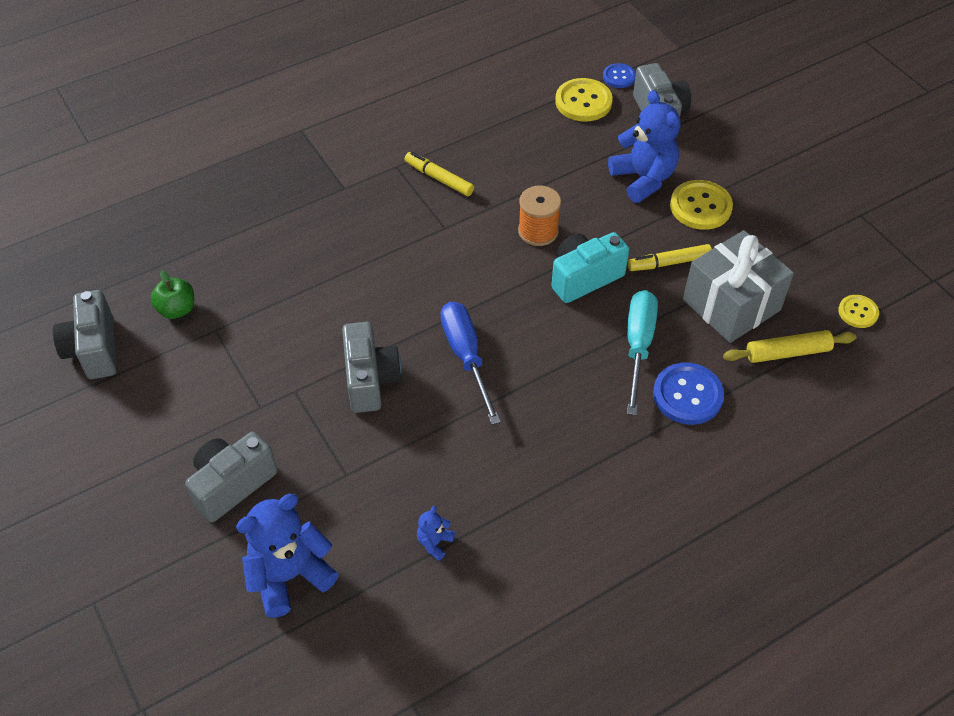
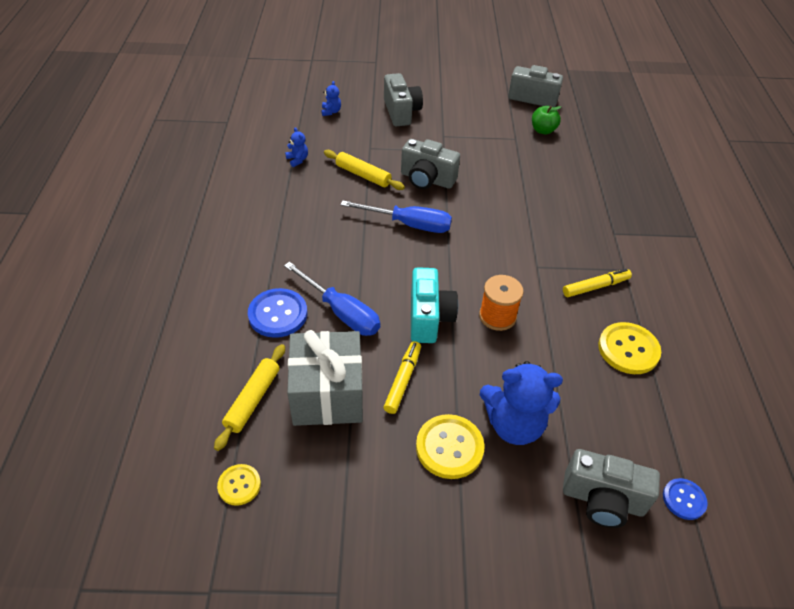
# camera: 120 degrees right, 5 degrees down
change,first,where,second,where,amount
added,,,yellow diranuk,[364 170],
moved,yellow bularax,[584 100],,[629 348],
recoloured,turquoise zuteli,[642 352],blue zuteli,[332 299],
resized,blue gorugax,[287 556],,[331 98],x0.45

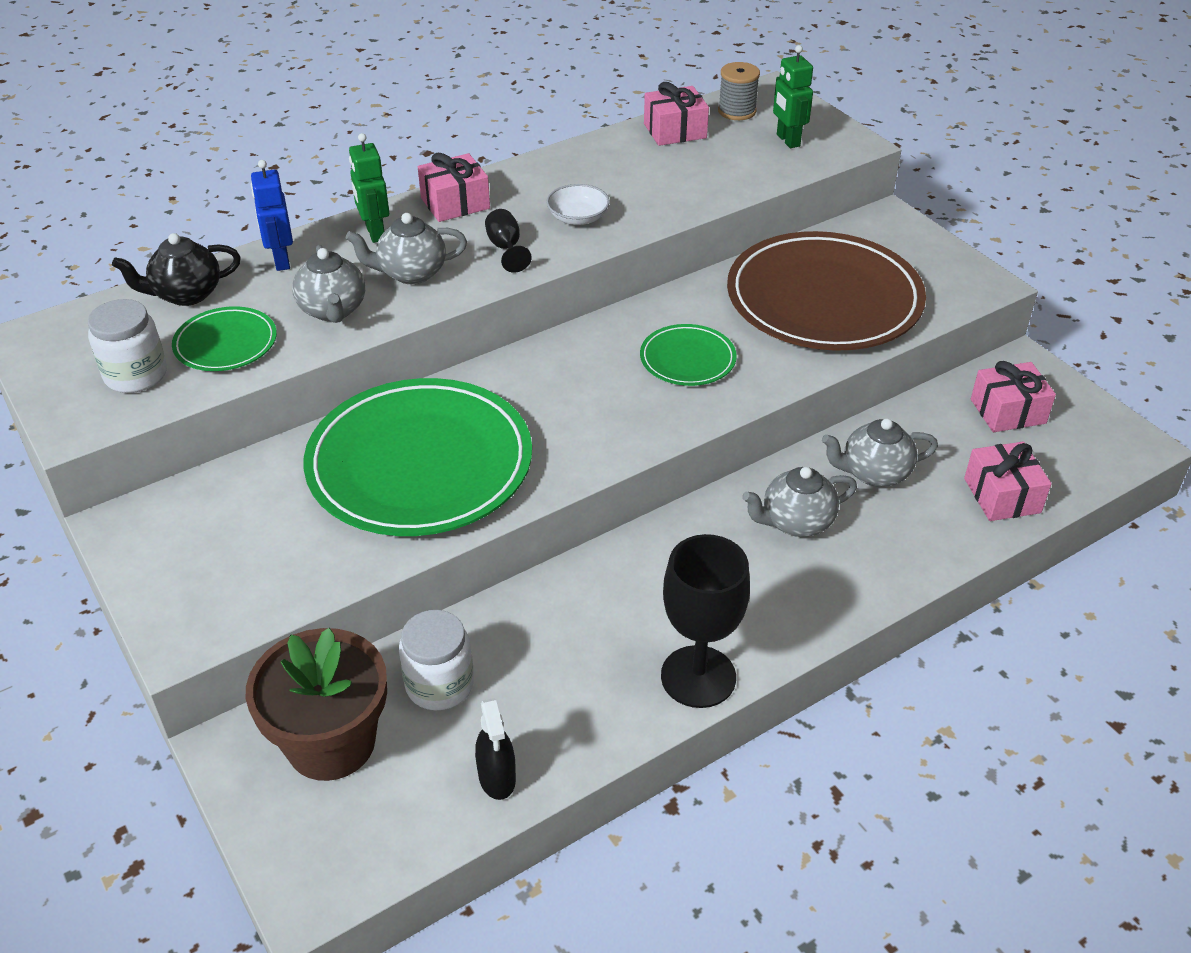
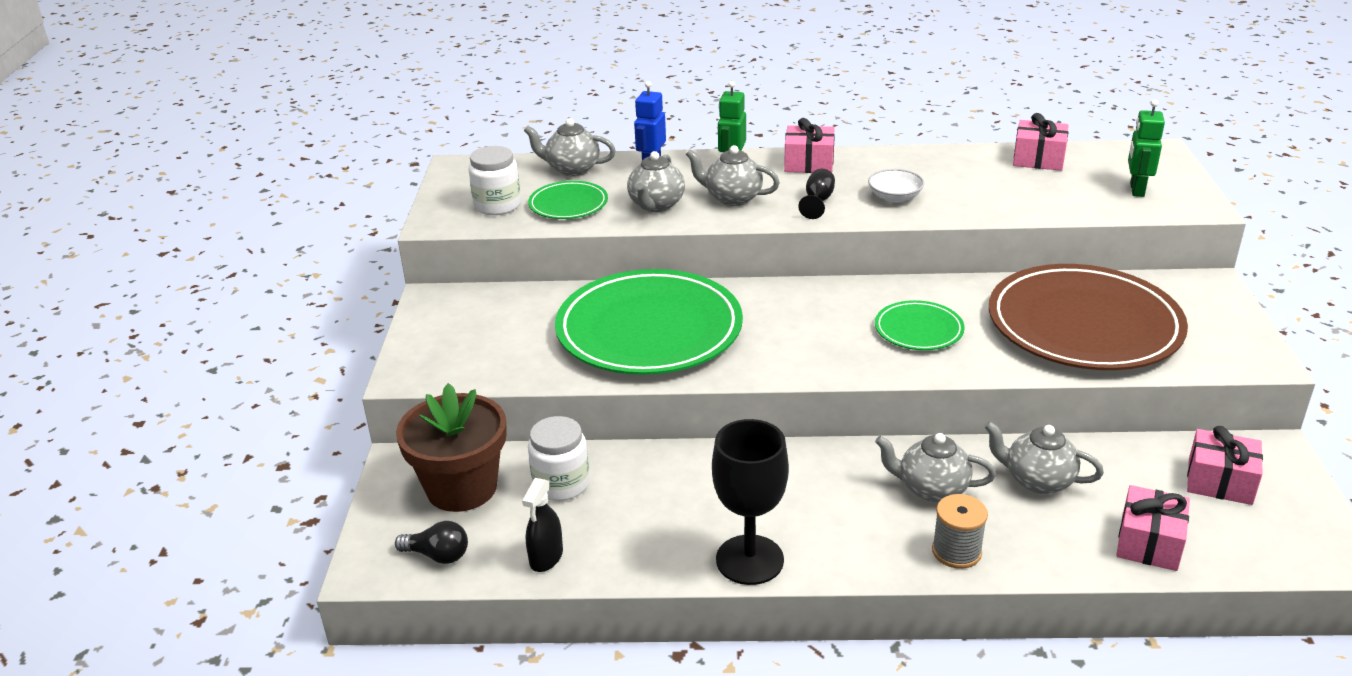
# camera: 35 degrees right, 10 degrees down
change,first,where,second,where,amount
added,,,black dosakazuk,[431 542],
moved,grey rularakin,[739 91],,[960 531],
recoloured,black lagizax,[176 269],grey lagizax,[570 147],

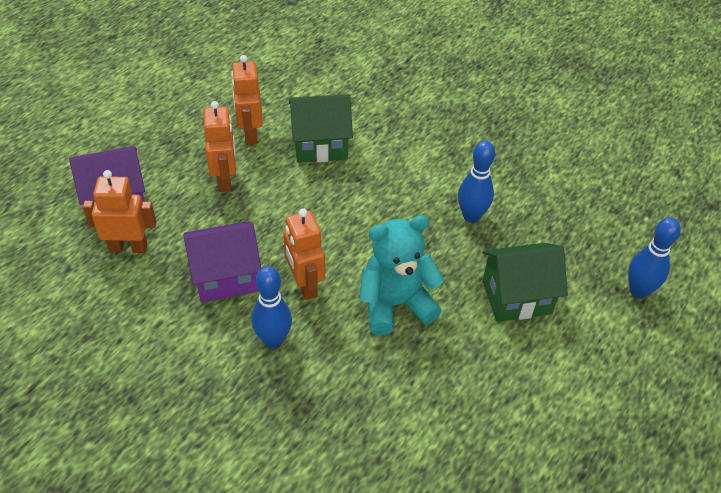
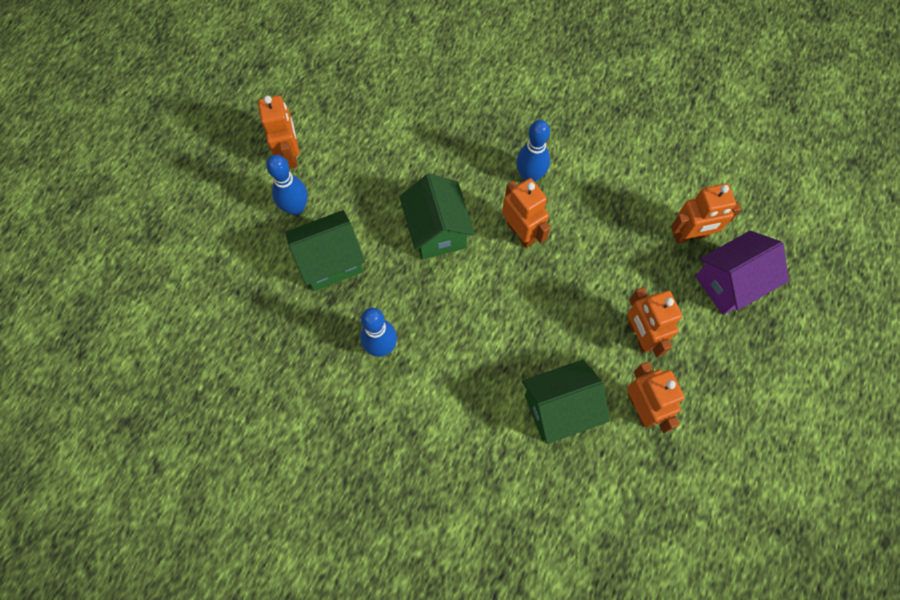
# camera: 170 degrees right, 20 degrees up
change,first,where,second,where,amount
removed,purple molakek,[222 261],,,
added,,,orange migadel,[278 132],
moved,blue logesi,[654 257],,[287 185],
replaced,turquoise gorugax,[401 275],green molakek,[437 216],

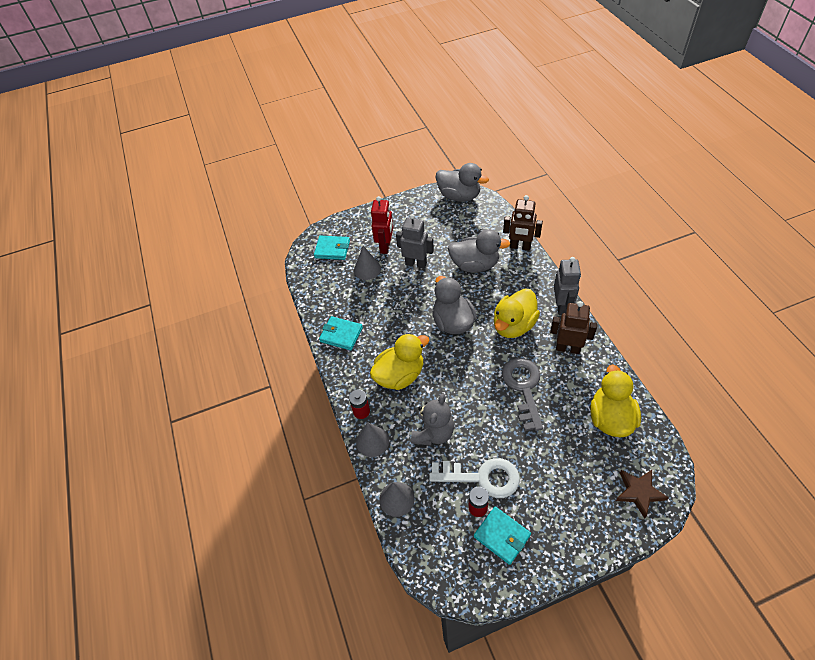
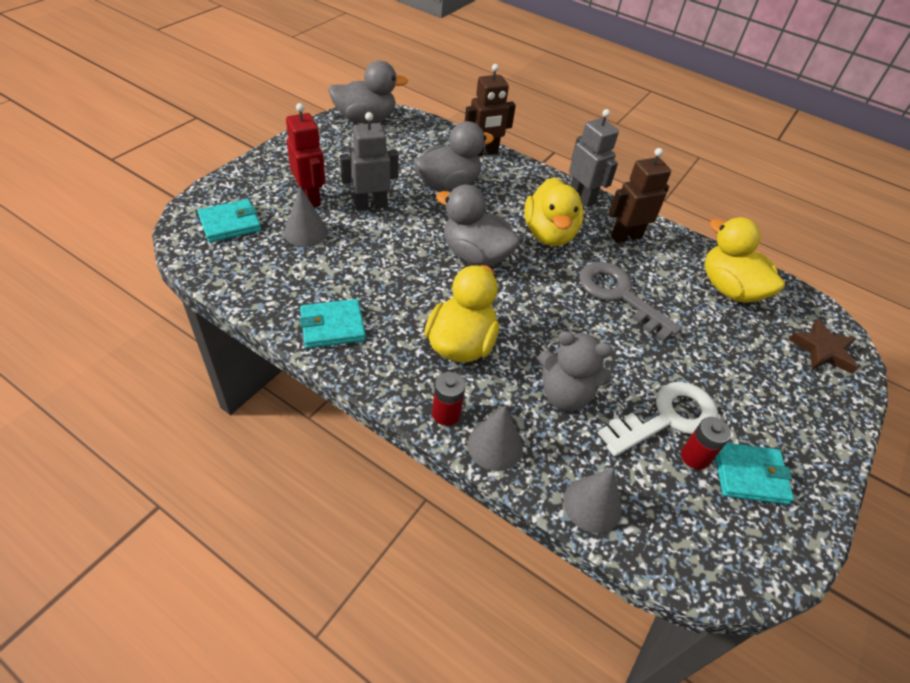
# camera: 45 degrees left, 5 degrees down
change,first,where,second,where,amount
turned,grey gorugax,[432 420],,[575 371],120 degrees clockwise

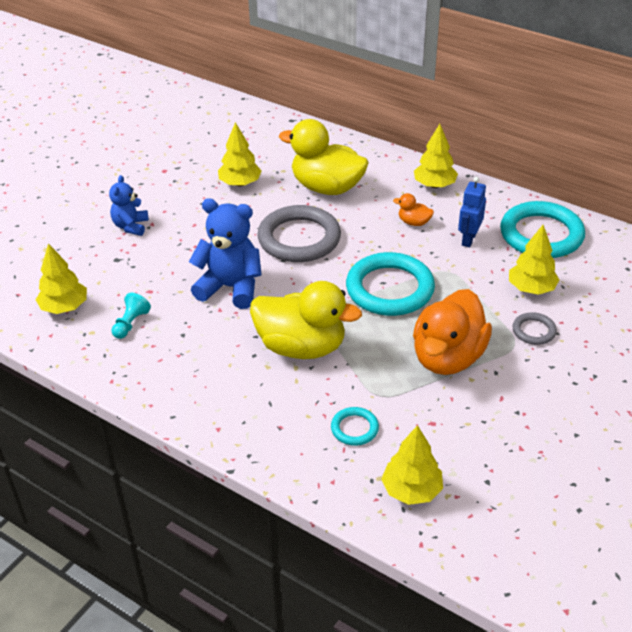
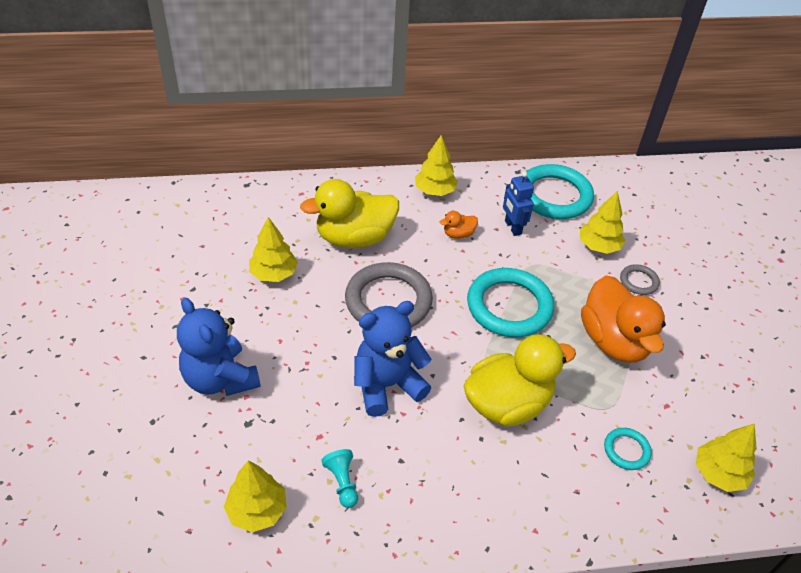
# camera: 45 degrees left, 5 degrees up
change,first,where,second,where,amount
resized,blue gorugax,[129 205],,[219 347],x1.70

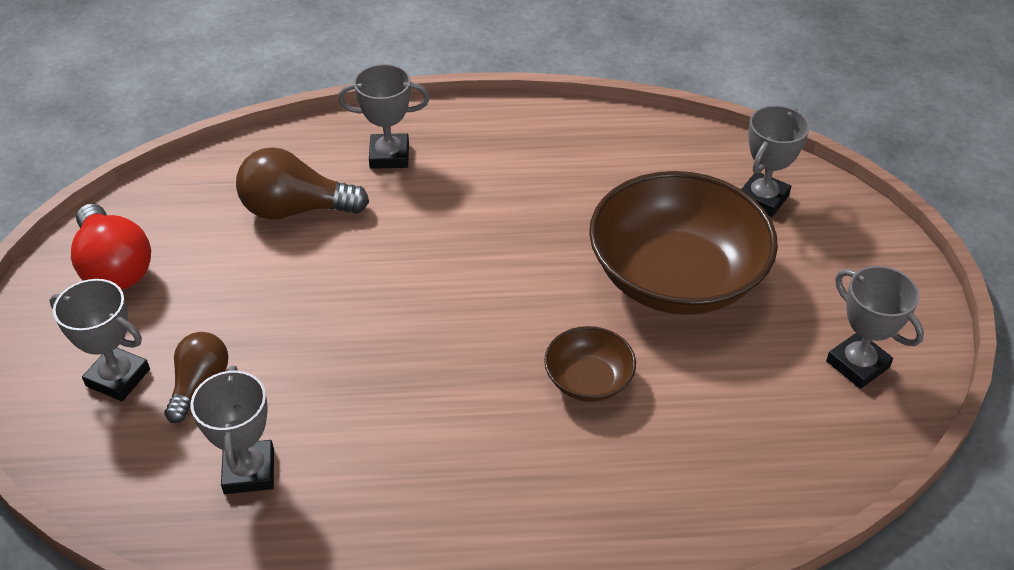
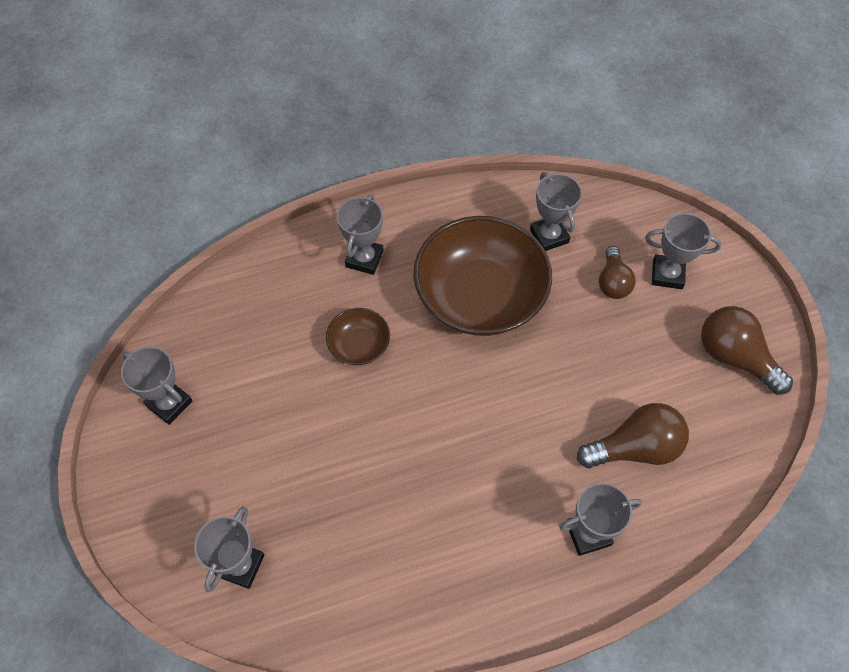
# camera: 165 degrees right, 15 degrees up
change,first,where,second,where,amount
added,,,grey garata,[360 234],
moved,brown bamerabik,[683 243],,[482 276],
recoloured,red dosakazuk,[111 247],brown dosakazuk,[747 350],

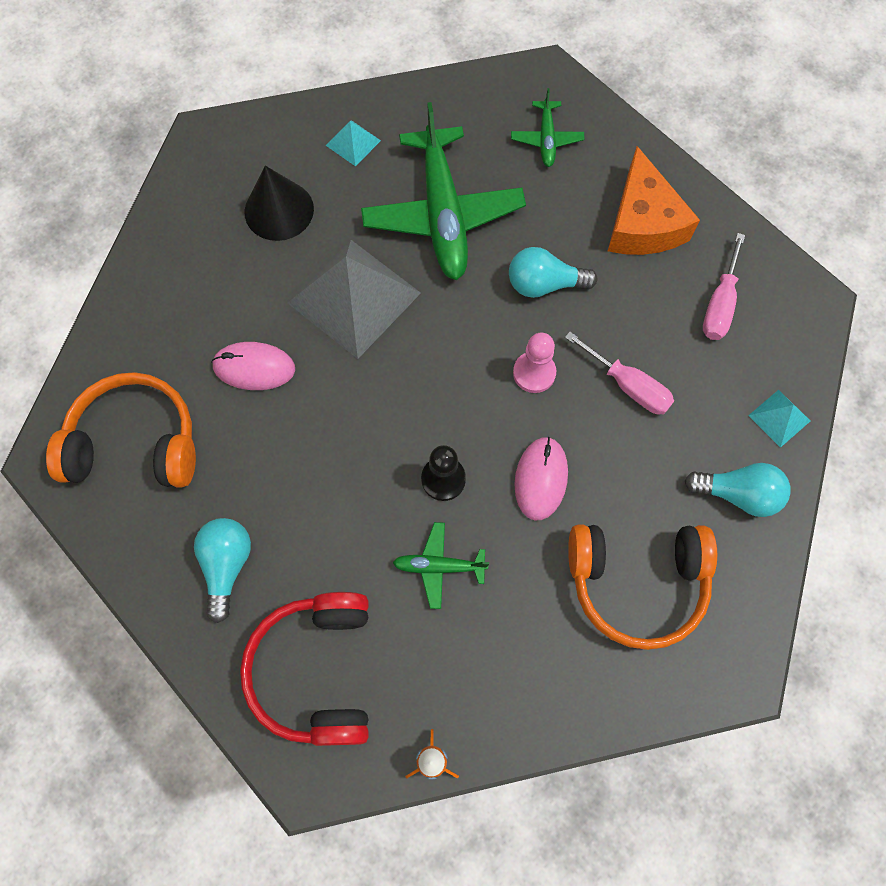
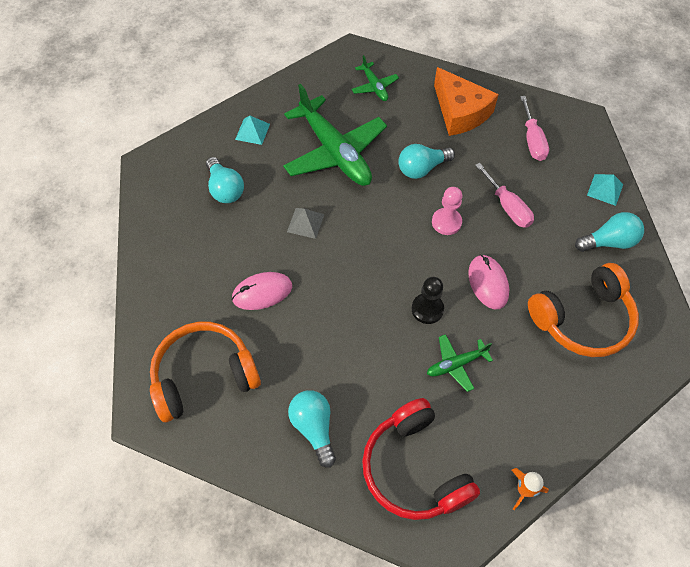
# camera: 25 degrees left, 10 degrees down
change,first,where,second,where,amount
replaced,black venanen,[279 203],turquoise dosakazuk,[225 180],
turned,pink zuteli,[619 373],,[504 195],45 degrees clockwise
resized,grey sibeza,[354 299],,[305 223],x0.44

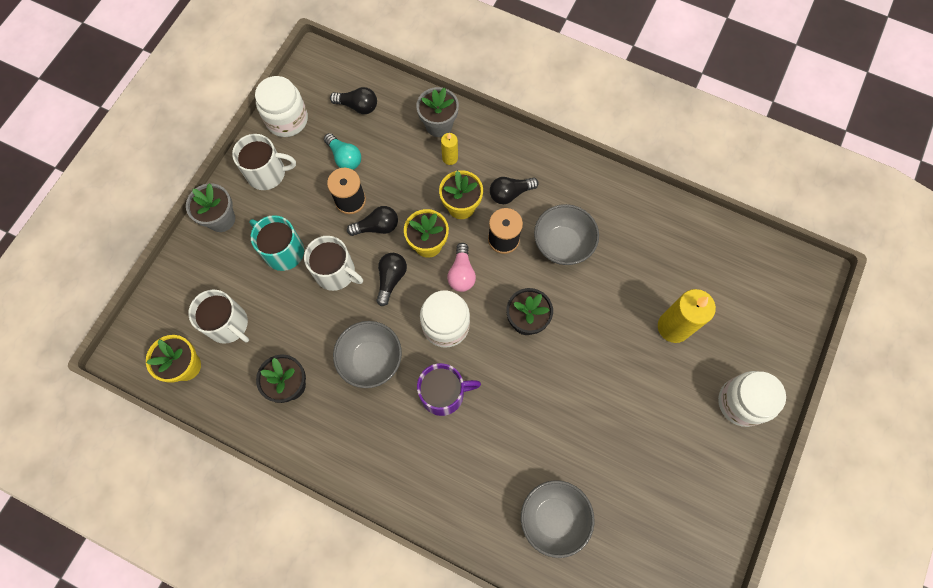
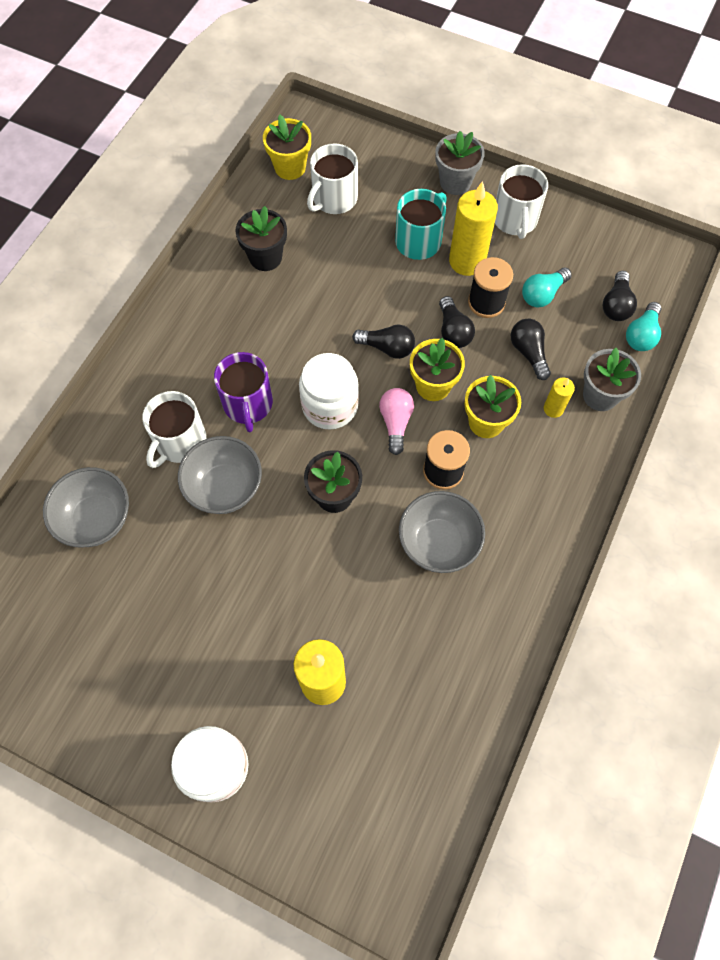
# camera: 90 degrees right, 5 degrees down
change,first,where,second,where,amount
removed,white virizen,[281 106],,,
added,,,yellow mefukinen,[473 228],
added,,,turquoise dosakazuk,[643 326],
moved,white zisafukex,[333 263],,[174 429],
moved,grey bamerabik,[367 354],,[220 475],
moved,black dosakazuk,[514 190],,[531 349],
turned,pink dosakazuk,[461 267],,[396 421],90 degrees clockwise

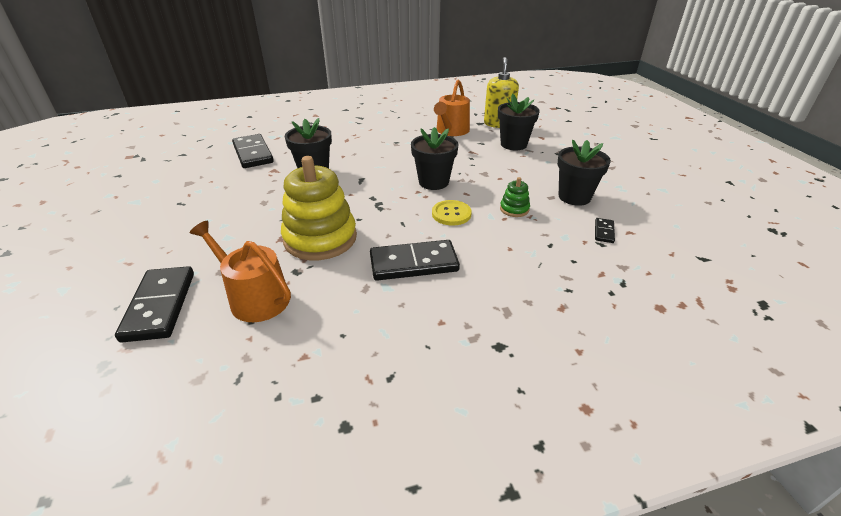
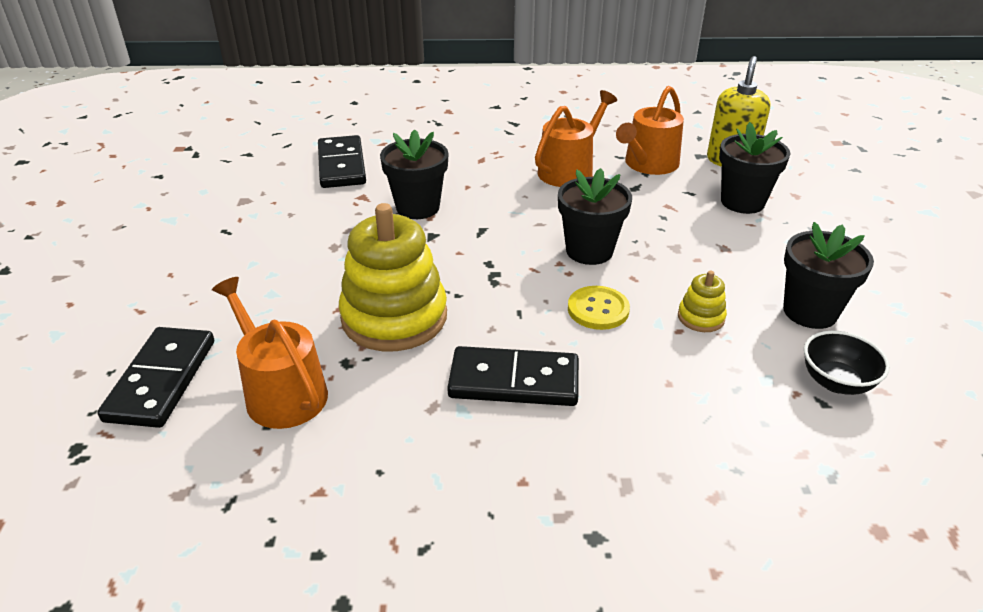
# camera: 15 degrees right, 0 degrees up
change,first,where,second,where,amount
added,,,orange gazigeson,[576 138],
replaced,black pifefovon,[605 230],black bamerabik,[847 363],
recoloured,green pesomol,[515 197],yellow pesomol,[702 301],

